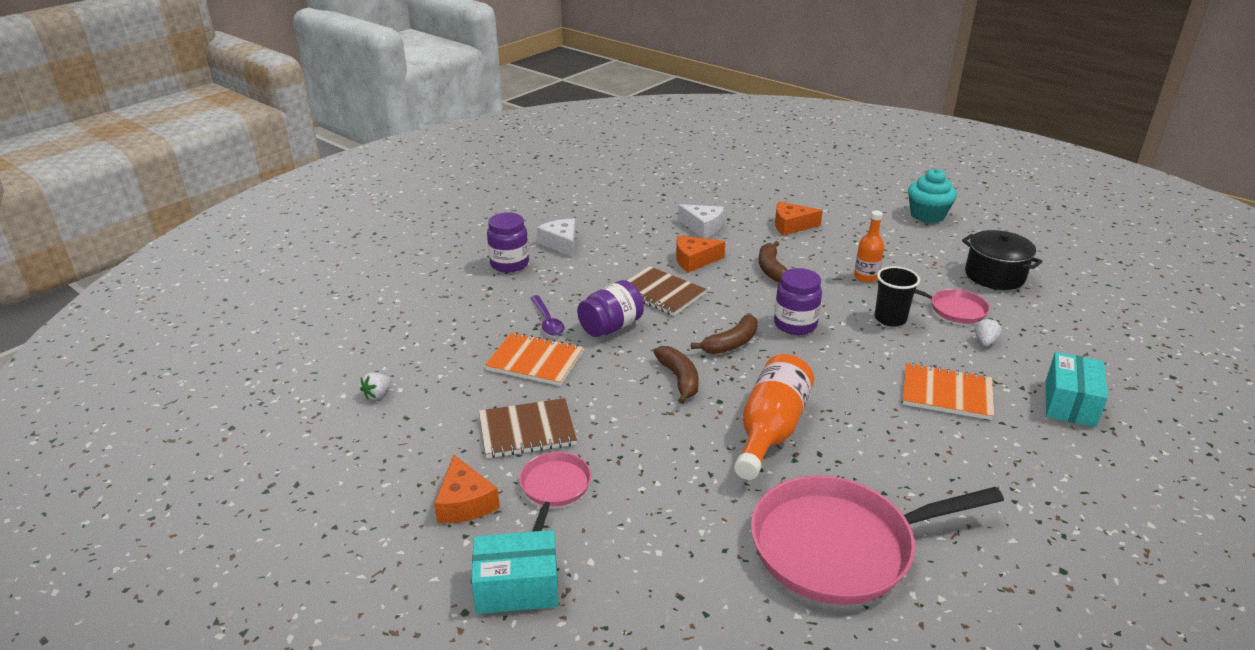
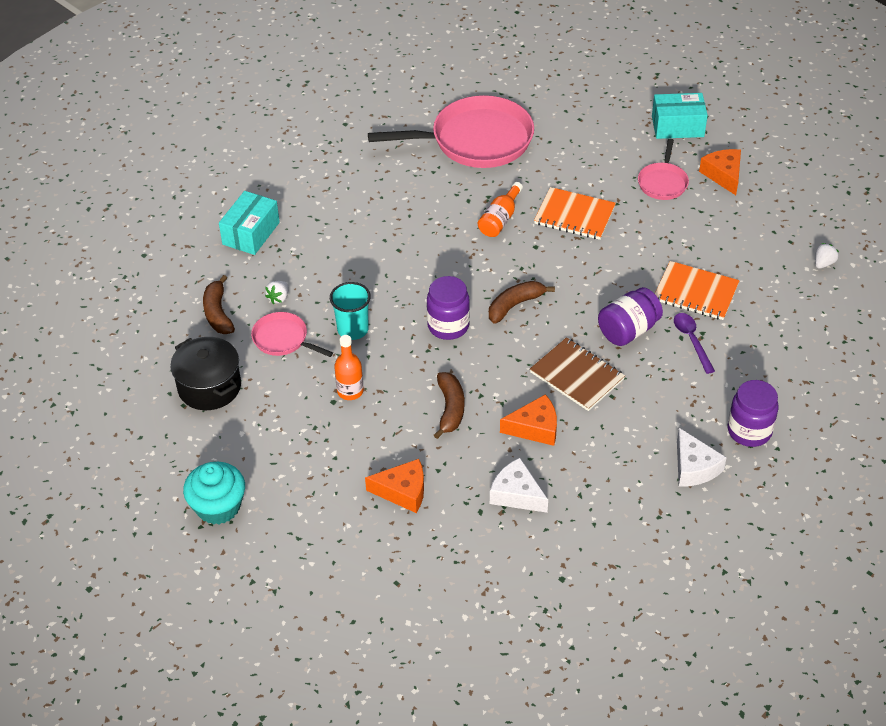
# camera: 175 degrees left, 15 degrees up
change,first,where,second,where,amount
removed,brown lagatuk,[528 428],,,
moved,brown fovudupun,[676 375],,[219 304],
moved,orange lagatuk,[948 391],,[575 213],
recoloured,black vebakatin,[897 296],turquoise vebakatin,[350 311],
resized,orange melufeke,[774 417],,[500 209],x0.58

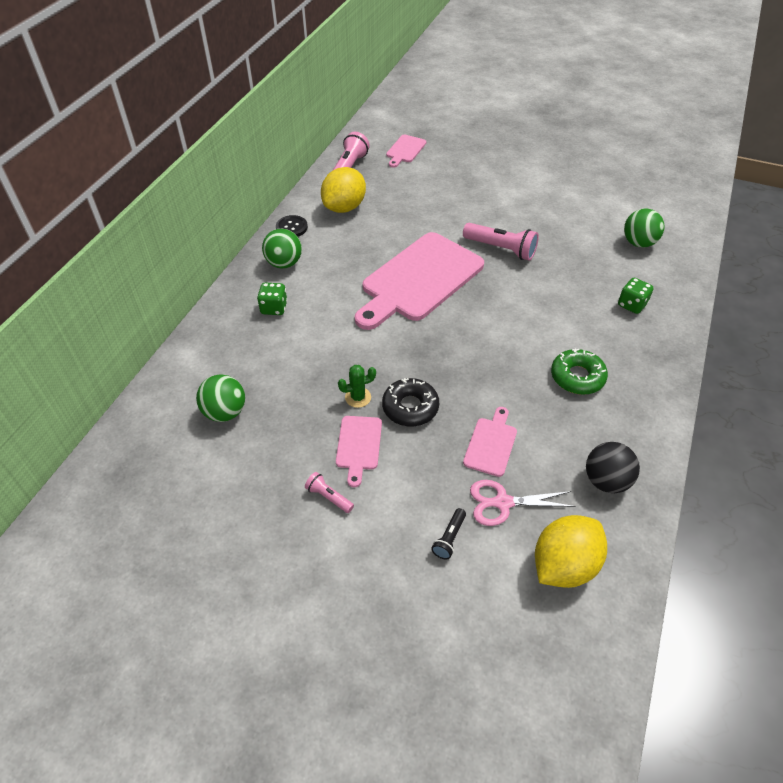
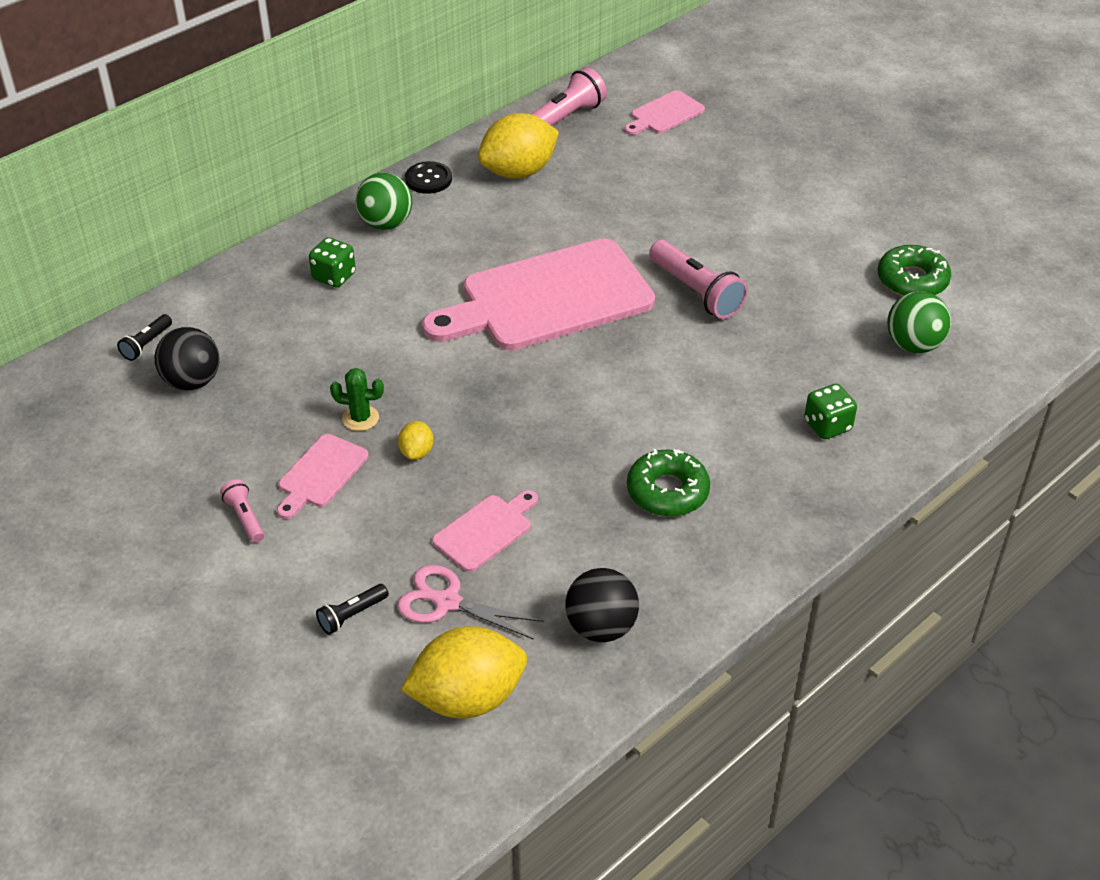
# camera: 25 degrees right, 5 degrees down
change,first,where,second,where,amount
added,,,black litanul,[144 337],
added,,,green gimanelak,[914 270],
replaced,black gimanelak,[410 402],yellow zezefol,[416 440],
recoloured,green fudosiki,[220 398],black fudosiki,[187 358],

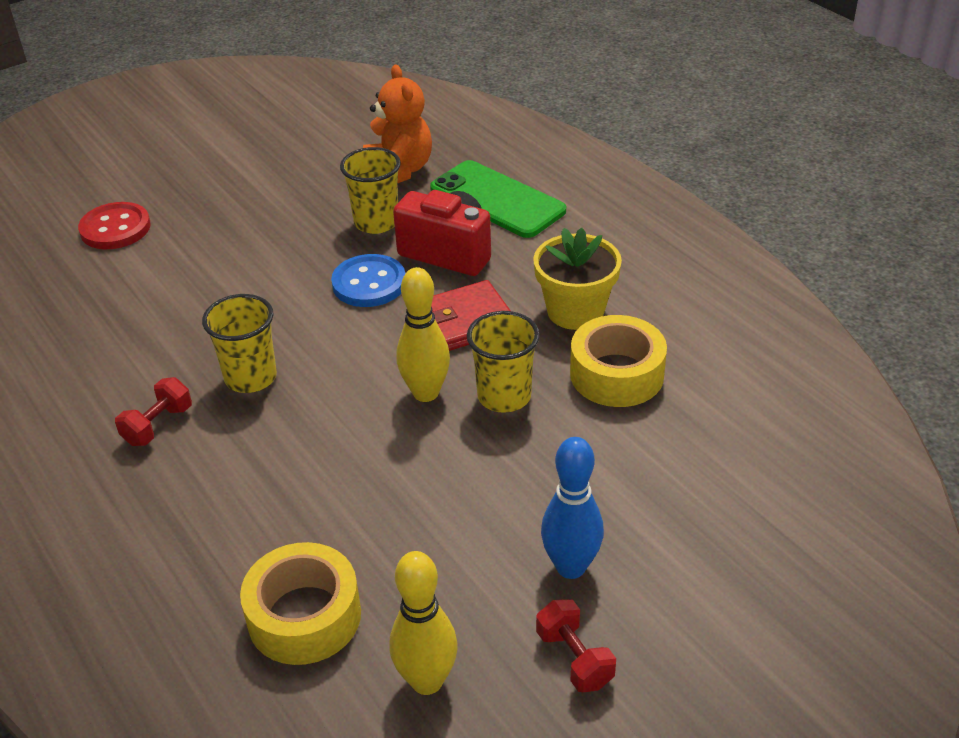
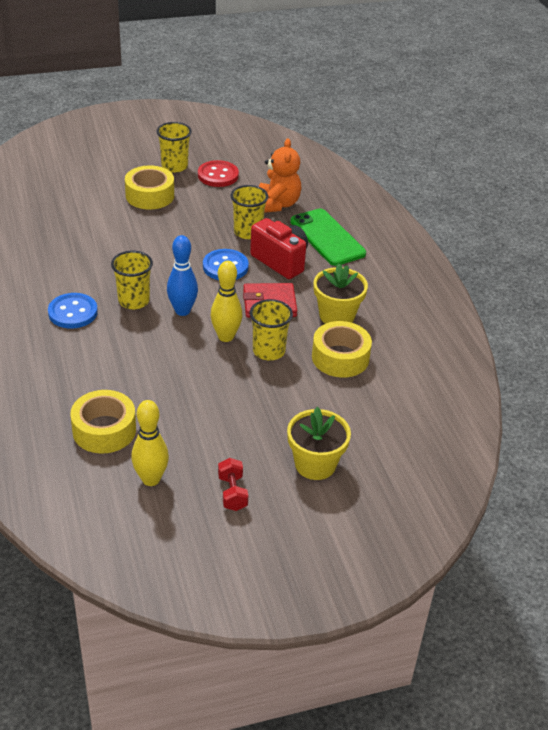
# camera: 15 degrees right, 0 degrees up
change,first,where,second,where,amount
added,,,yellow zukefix,[149 187],
added,,,yellow vebakatin,[174 147],
added,,,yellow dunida,[319 443],
moved,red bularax,[114 225],,[218 173],
moved,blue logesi,[572 508],,[182 275],
replaced,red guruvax,[153 411],blue bularax,[73 311],

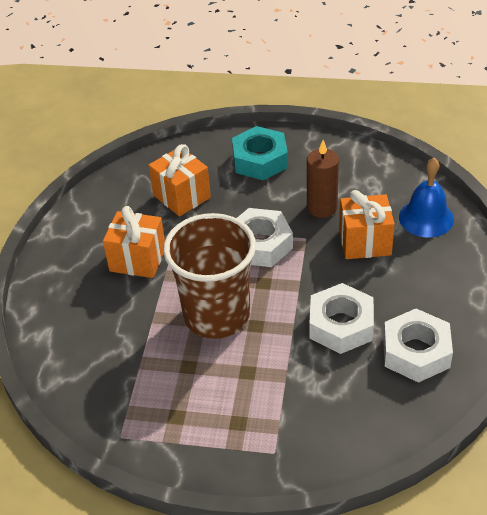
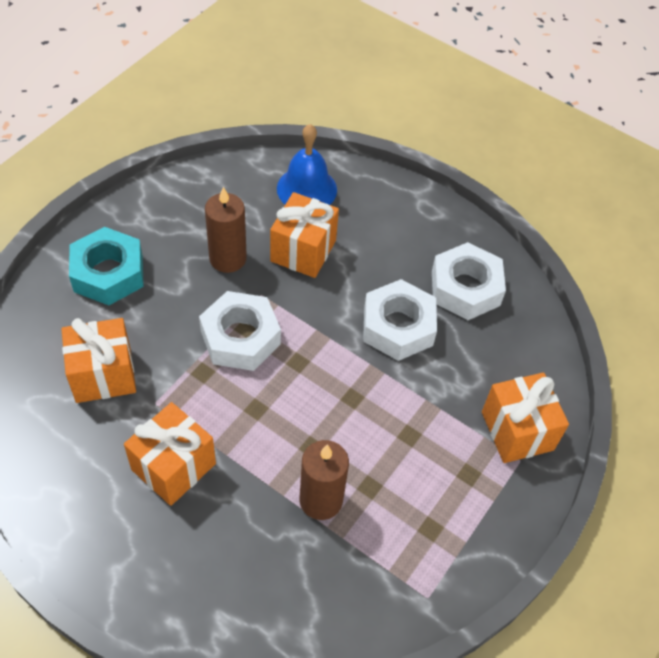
# camera: 70 degrees left, 10 degrees up
change,first,where,second,where,amount
removed,brown vebakatin,[209 276],,,
added,,,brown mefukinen,[324 480],
added,,,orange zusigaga,[525 417],

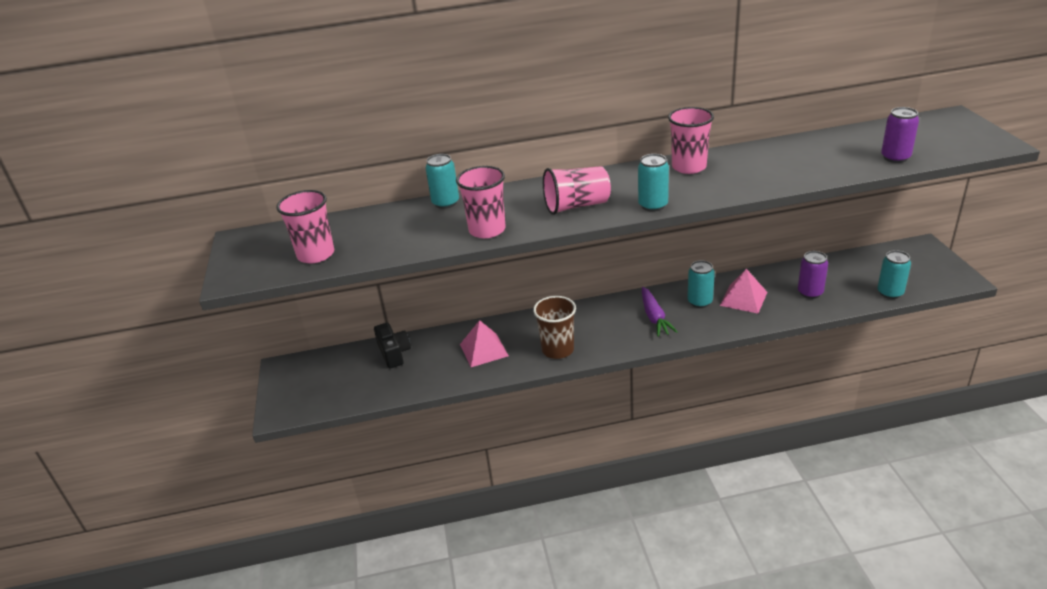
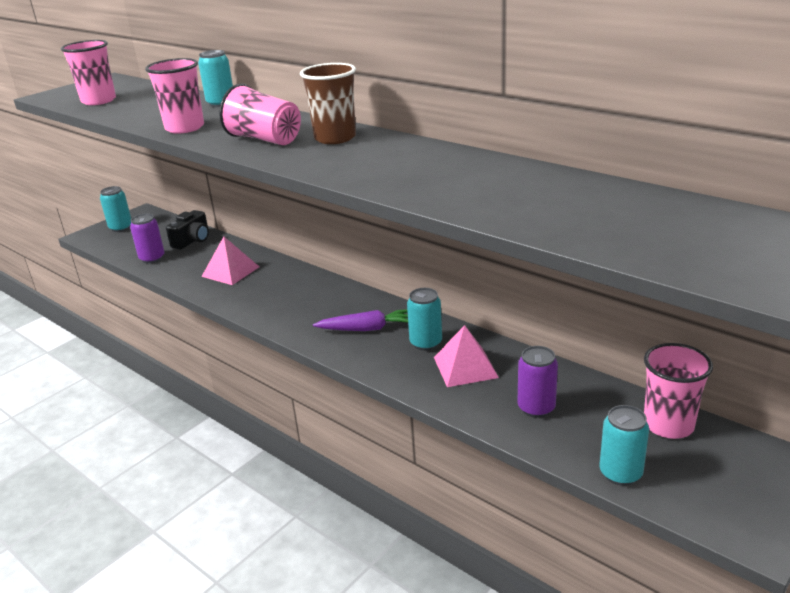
# camera: 50 degrees right, 5 degrees down
change,first,where,second,where,amount
moved,brown vebakatin,[554 327],,[328 103],
moved,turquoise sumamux,[653 183],,[115 209],
moved,pink vebakatin,[691 140],,[678 391],
moved,purple sumamux,[900 135],,[147 238],
turned,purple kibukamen,[660 312],,[360 320],135 degrees counterclockwise

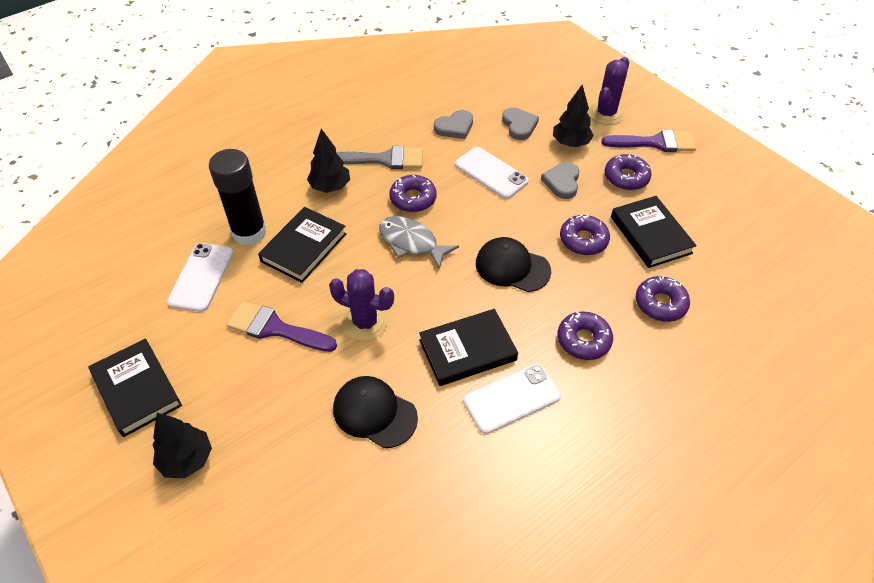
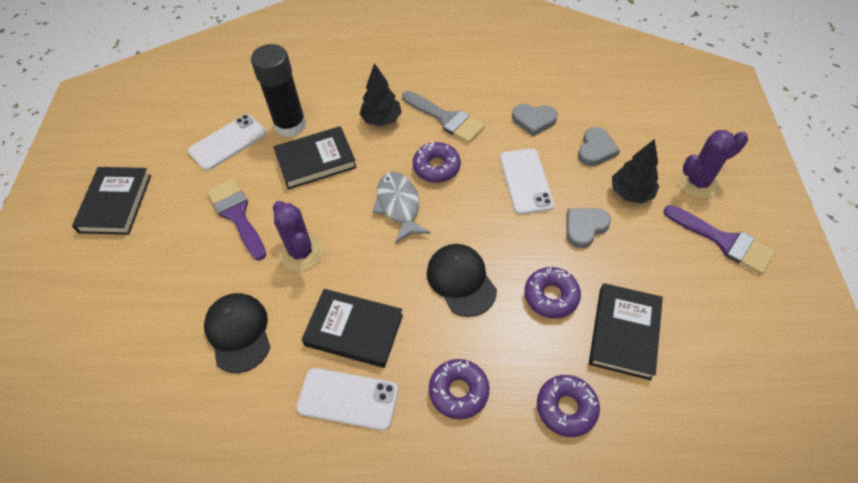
# camera: 40 degrees right, 5 degrees up
change,first,where,second,where,amount
removed,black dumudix,[182 445],,,
removed,purple gimanelak,[628 172],,,

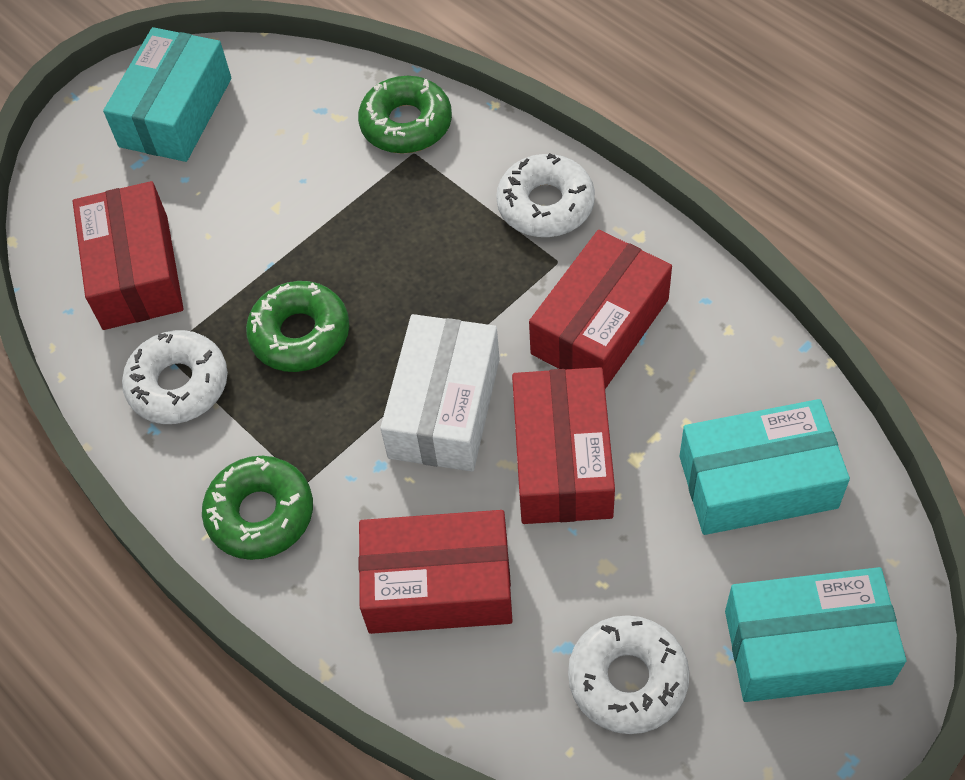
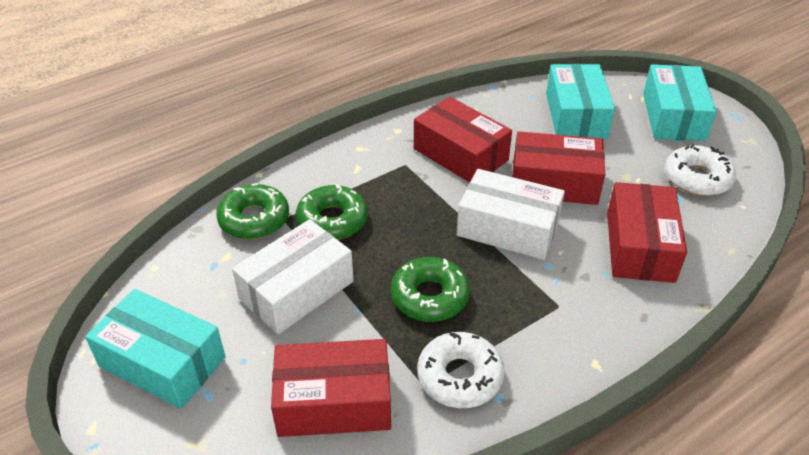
# camera: 85 degrees left, 15 degrees down
change,first,where,second,where,amount
removed,white gimanelak,[545 195],,,
added,,,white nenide,[293 276],
moved,green gimanelak,[257 508],,[332 212],

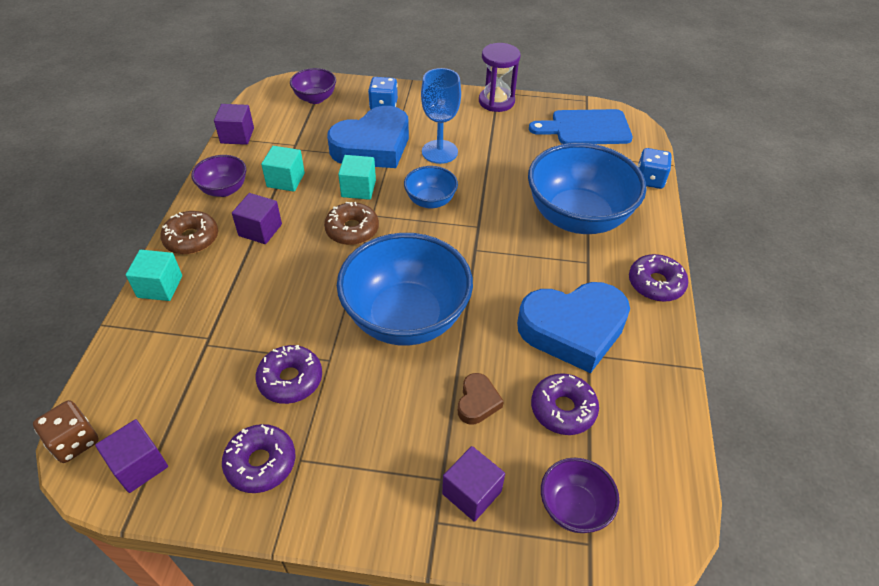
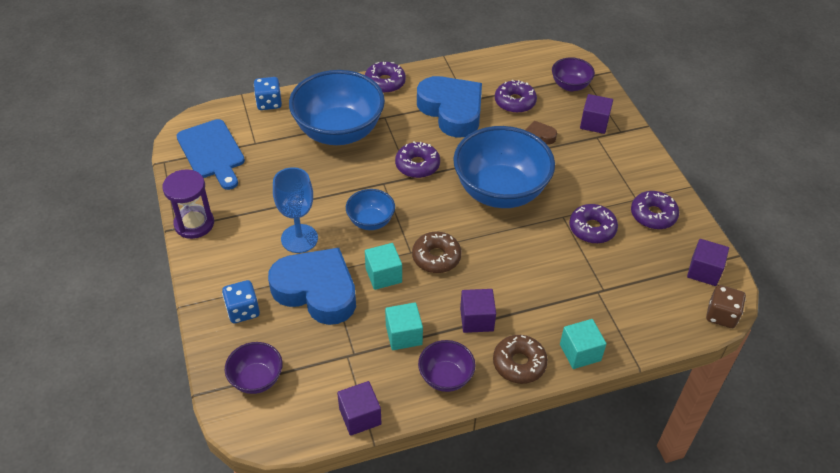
# camera: 115 degrees left, 0 degrees up
change,first,where,second,where,amount
added,,,purple gimanelak,[417 160],

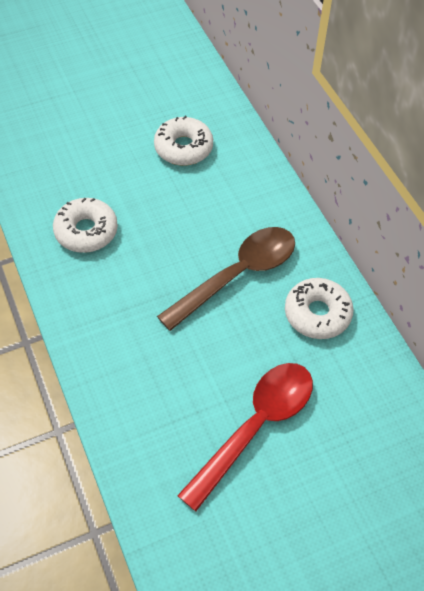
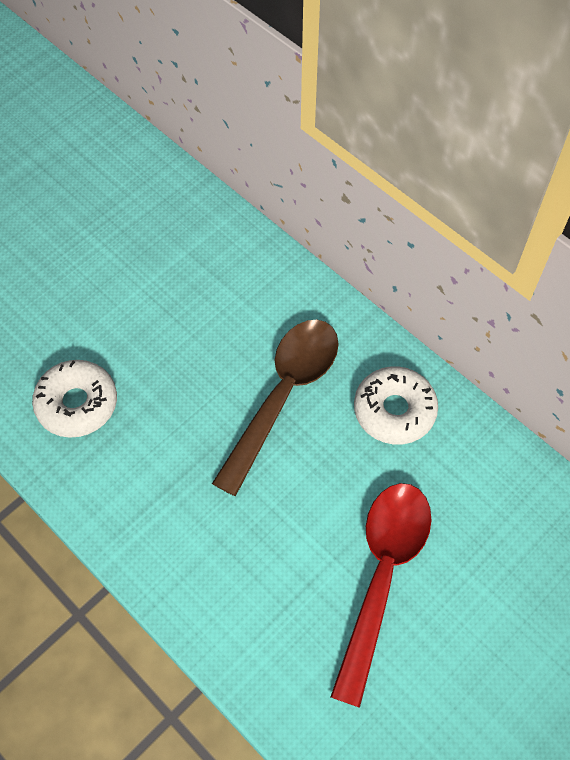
# camera: 20 degrees left, 5 degrees up
change,first,where,second,where,amount
removed,white gimanelak,[183 141],,,

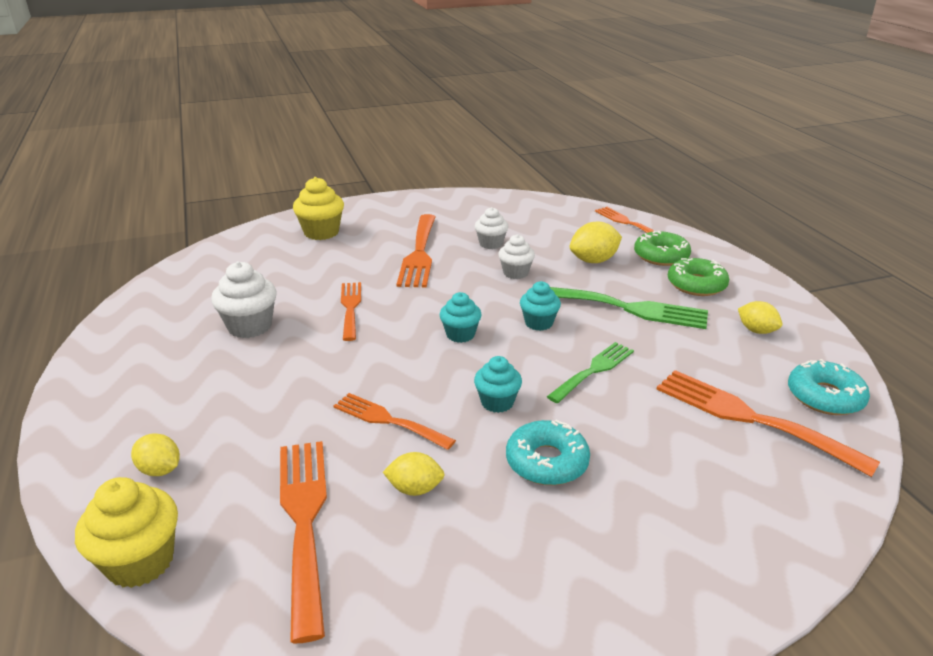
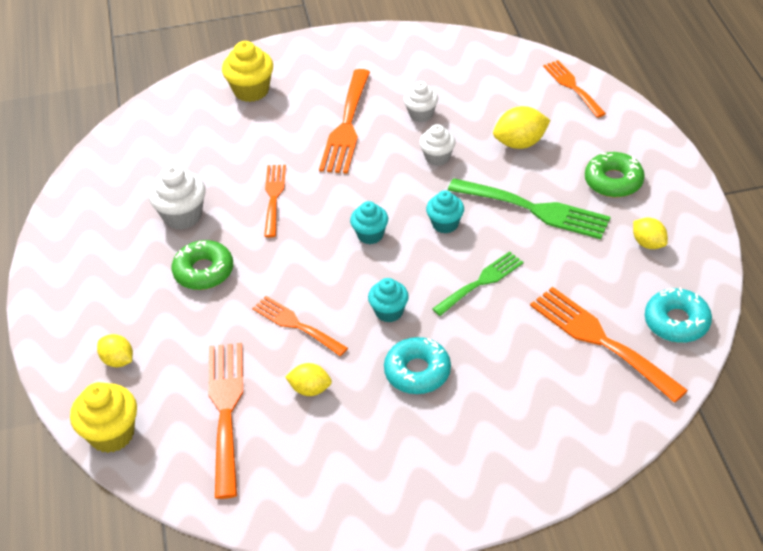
# camera: 10 degrees right, 15 degrees up
change,first,where,second,where,amount
moved,green gimanelak,[662 248],,[202 265],

